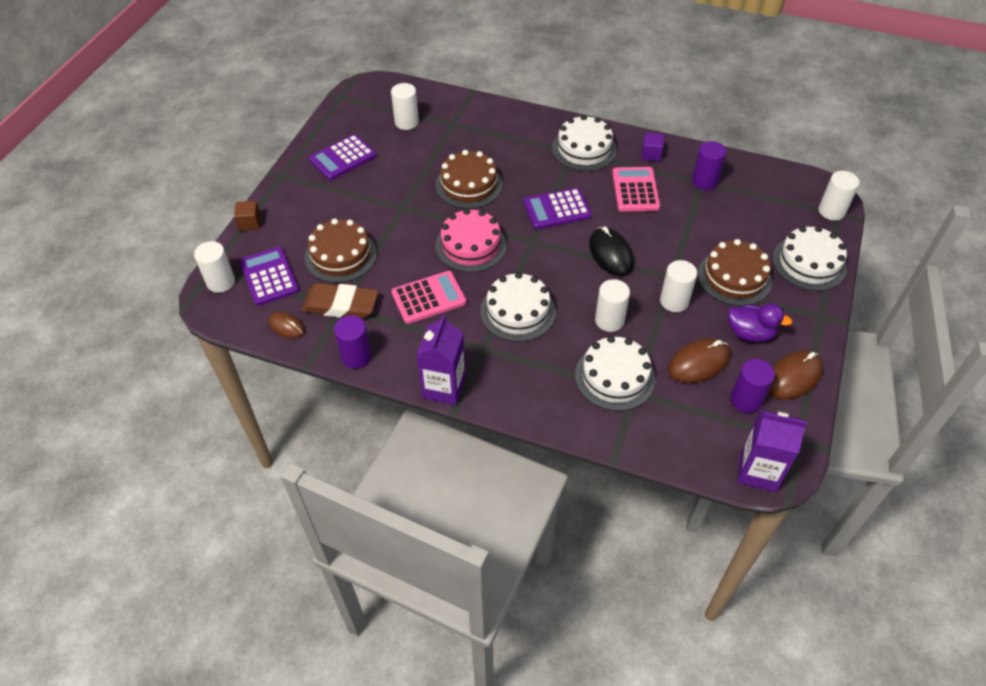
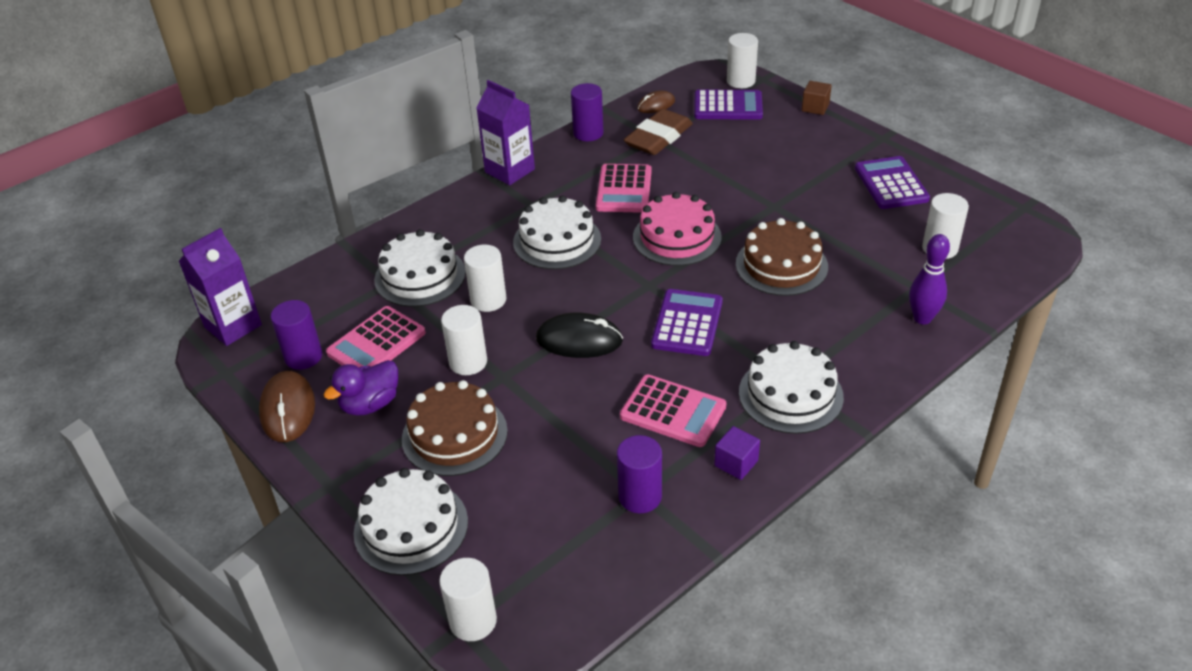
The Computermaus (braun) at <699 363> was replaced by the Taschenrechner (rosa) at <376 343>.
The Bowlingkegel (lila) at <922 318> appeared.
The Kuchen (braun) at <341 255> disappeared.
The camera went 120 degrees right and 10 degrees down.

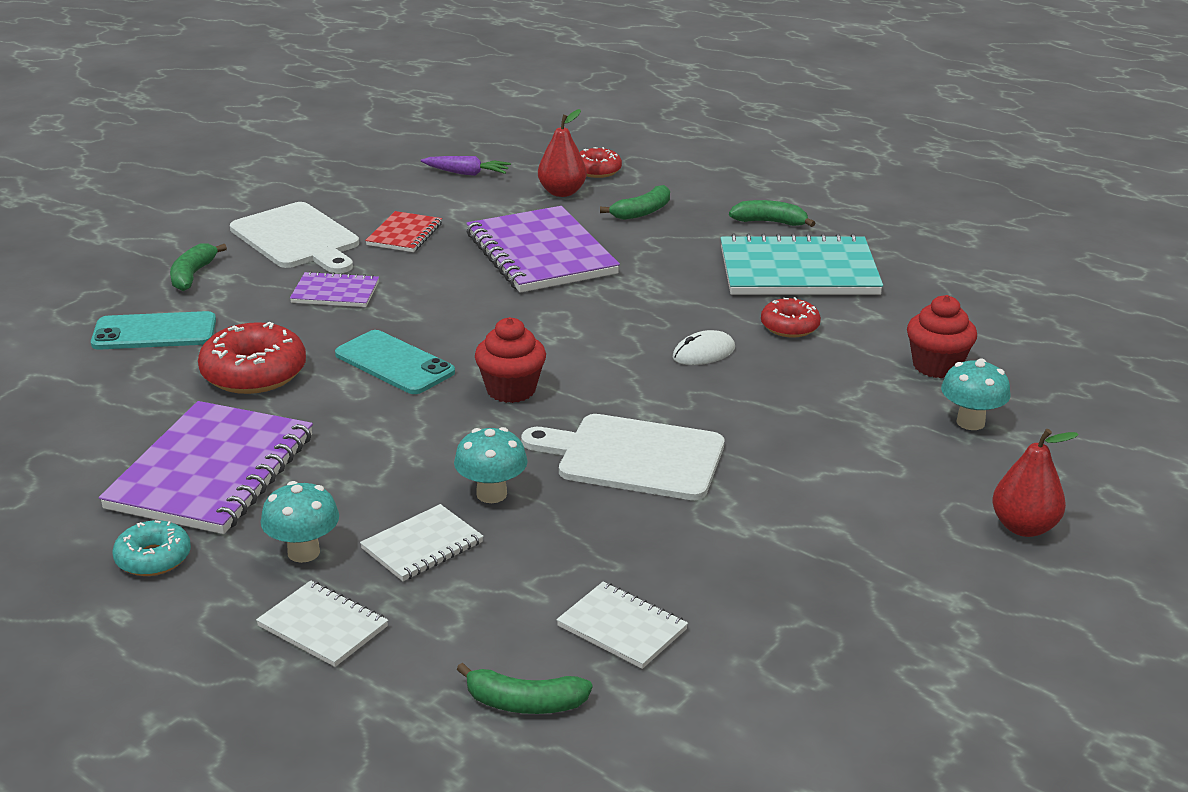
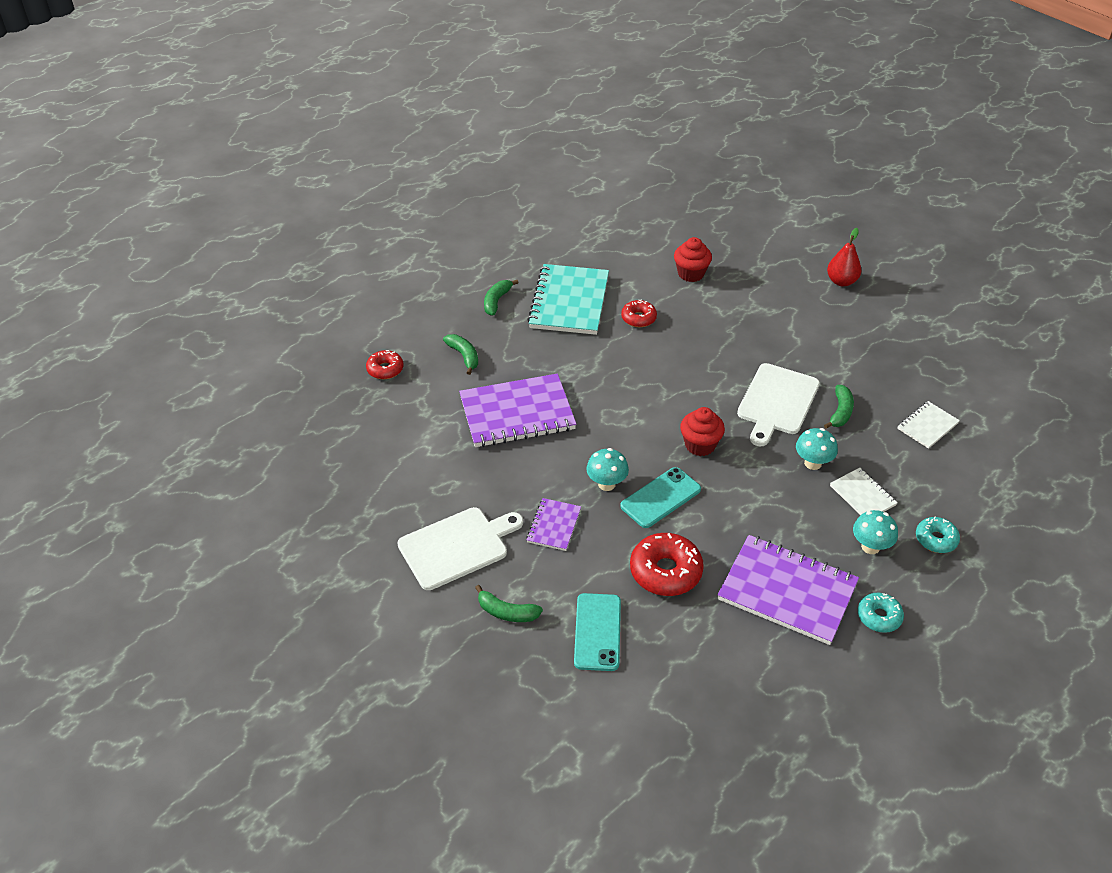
The Pilz (türkis) moved from <970 422> to <606 484>.
The Banane (grün) moved from <525 703> to <840 412>.
The Notizbuch (weiß) at <323 626> was replaced by the Donut (türkis) at <936 539>.
The Notizbuch (rot) at <404 234> disappeared.
The Karotte (lila) at <466 173> disappeared.
The Birne (rot) at <562 192> disappeared.
The Computermaus (weiß) at <703 353> disappeared.
The camera went 80 degrees left and 15 degrees up.

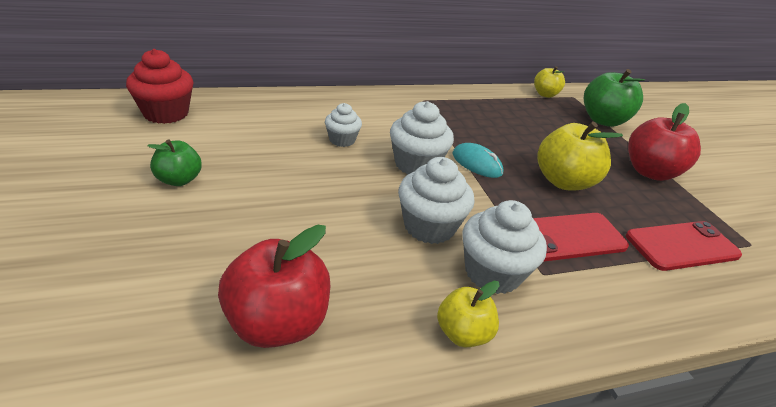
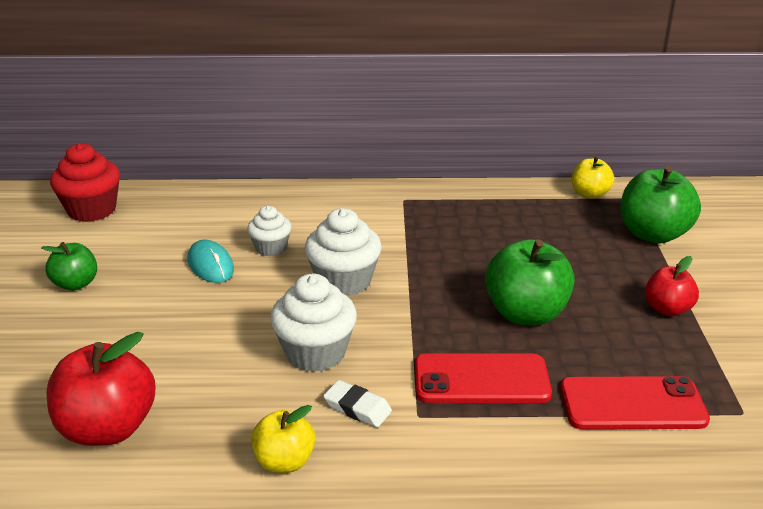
The Computermaus (türkis) moved from <477 163> to <211 265>.
The Muffin (weiß) at <492 272> was replaced by the Radiergummi (weiß) at <357 408>.
The Apfel (gelb) at <563 181> became the Apfel (grün) at <526 313>.
The Apfel (rot) at <650 172> changed to 0.59 times the size.
The camera went 20 degrees right and 5 degrees down.

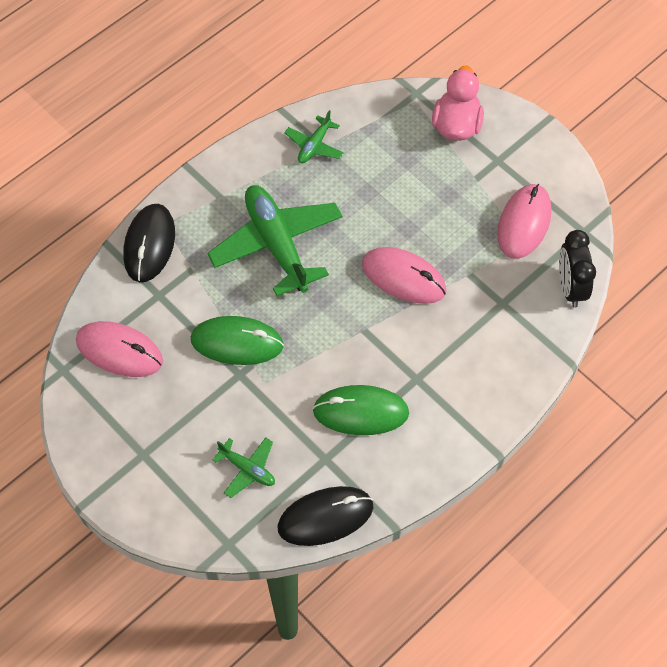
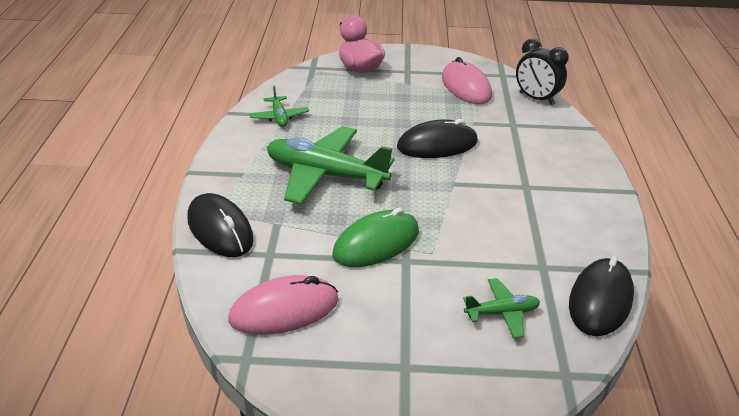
The Computermaus (rosa) at <403 277> became the Computermaus (schwarz) at <437 145>.
The Computermaus (grün) at <360 412> disappeared.
The camera went 45 degrees left and 25 degrees down.

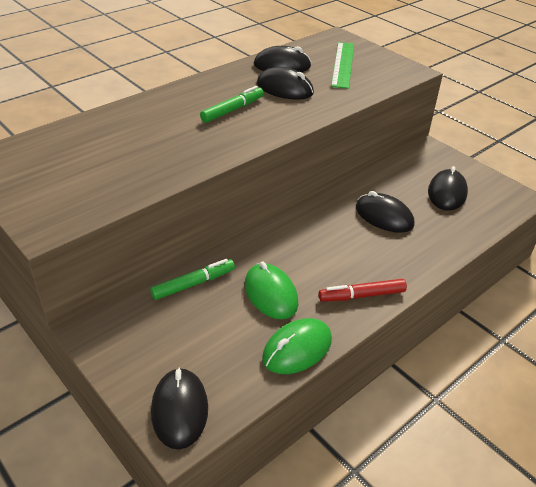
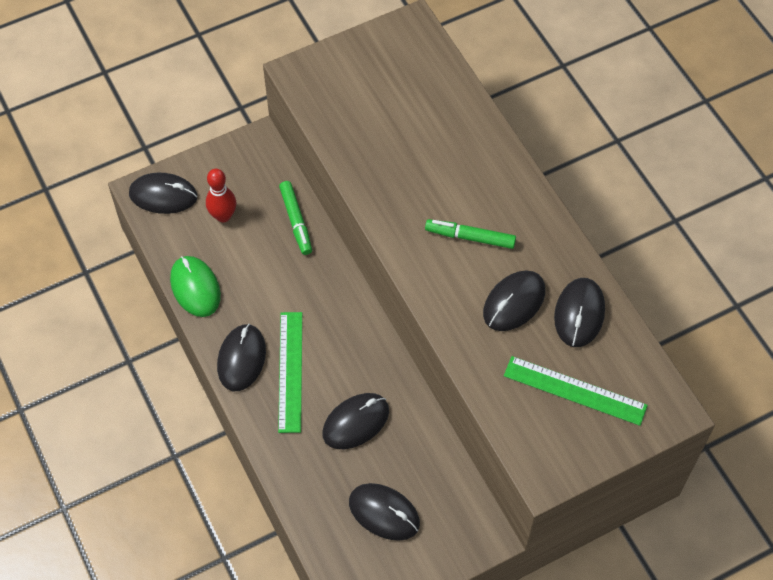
The Bowlingkegel (rot) at <223 216> appeared.
The Filzstift (rot) at <362 296> was replaced by the Computermaus (schwarz) at <241 359>.
The Lineal (grün) at <290 371> appeared.
The Filzstift (grün) at <232 110> turned 135 degrees clockwise.
The Computermaus (grün) at <271 294> disappeared.
The camera went 105 degrees right and 20 degrees up.

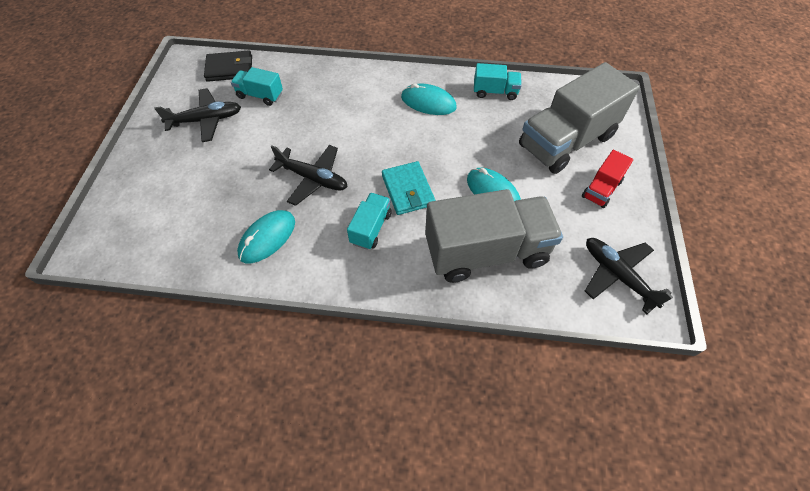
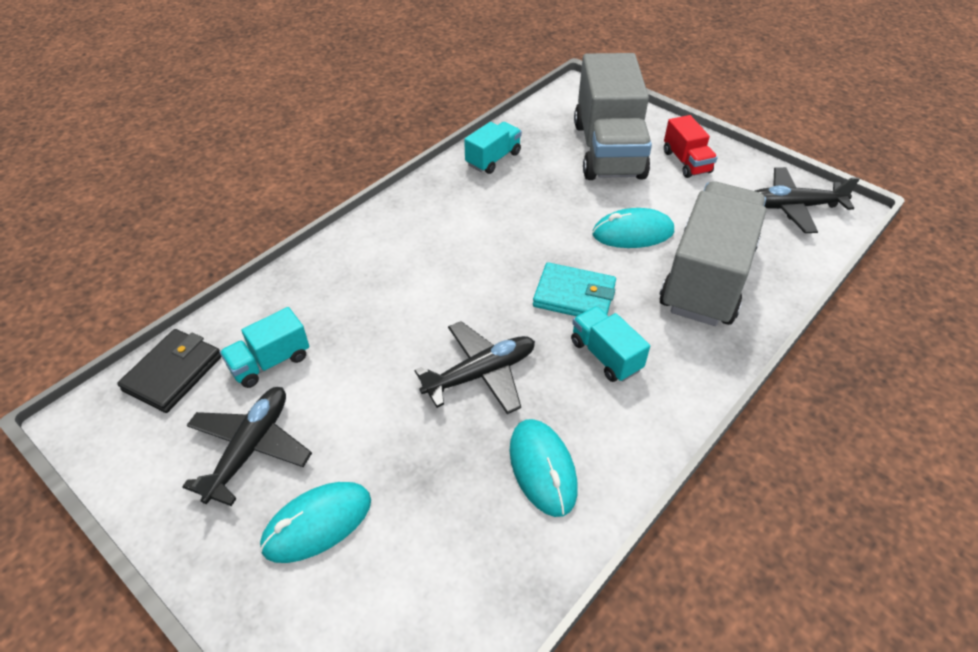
The Computermaus (türkis) moved from <428 102> to <317 523>.
The camera went 55 degrees left and 10 degrees down.

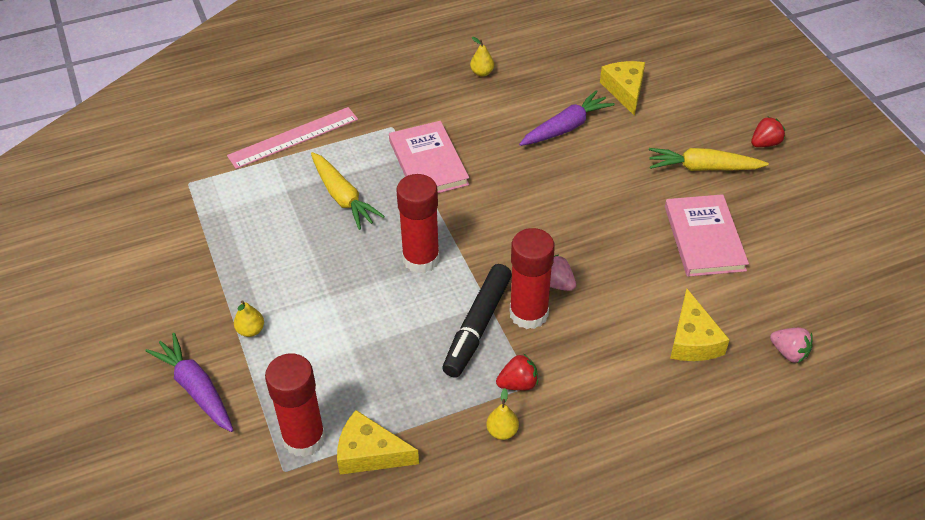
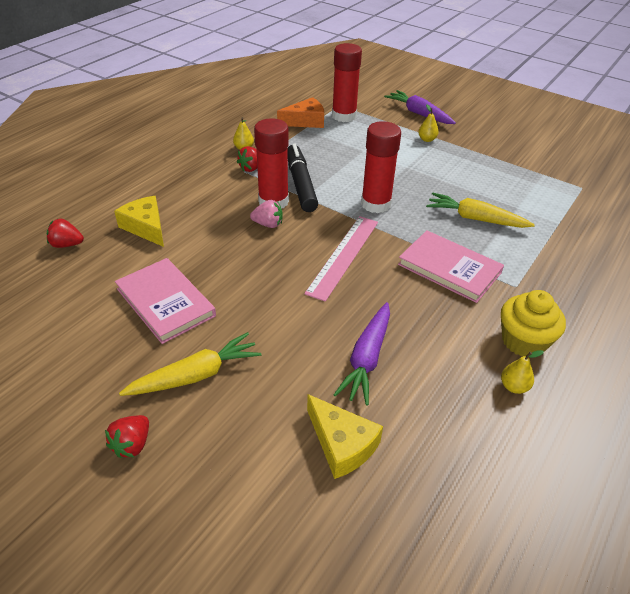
The Erdbeere (rosa) at <789 353> became the Erdbeere (rot) at <67 244>.
The Käse (gelb) at <369 453> became the Käse (orange) at <305 121>.
The Lineal (rosa) moved from <293 138> to <343 256>.
The Karotte (lila) at <196 388> turned 150 degrees counterclockwise.
The Muffin (gelb) at <523 341> appeared.
The camera went 145 degrees right and 5 degrees down.

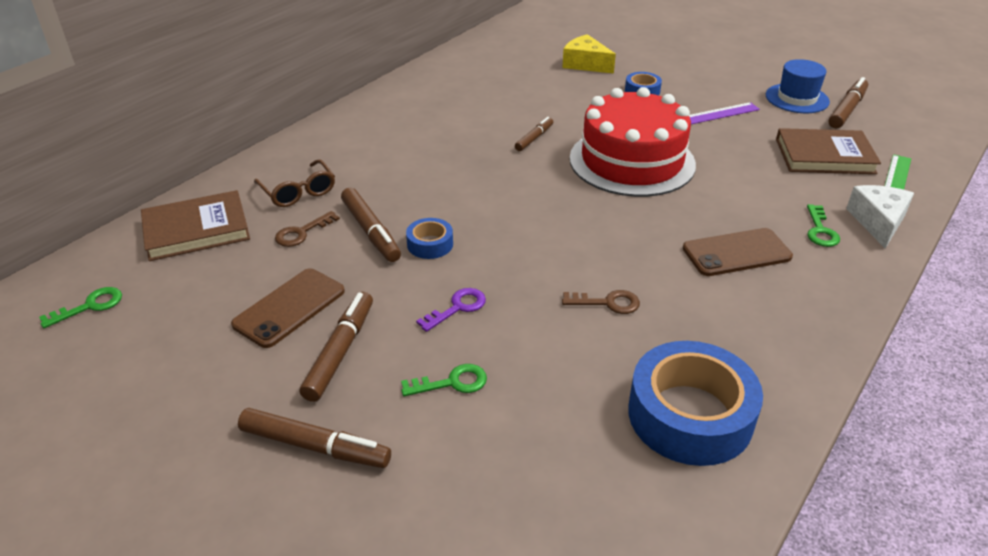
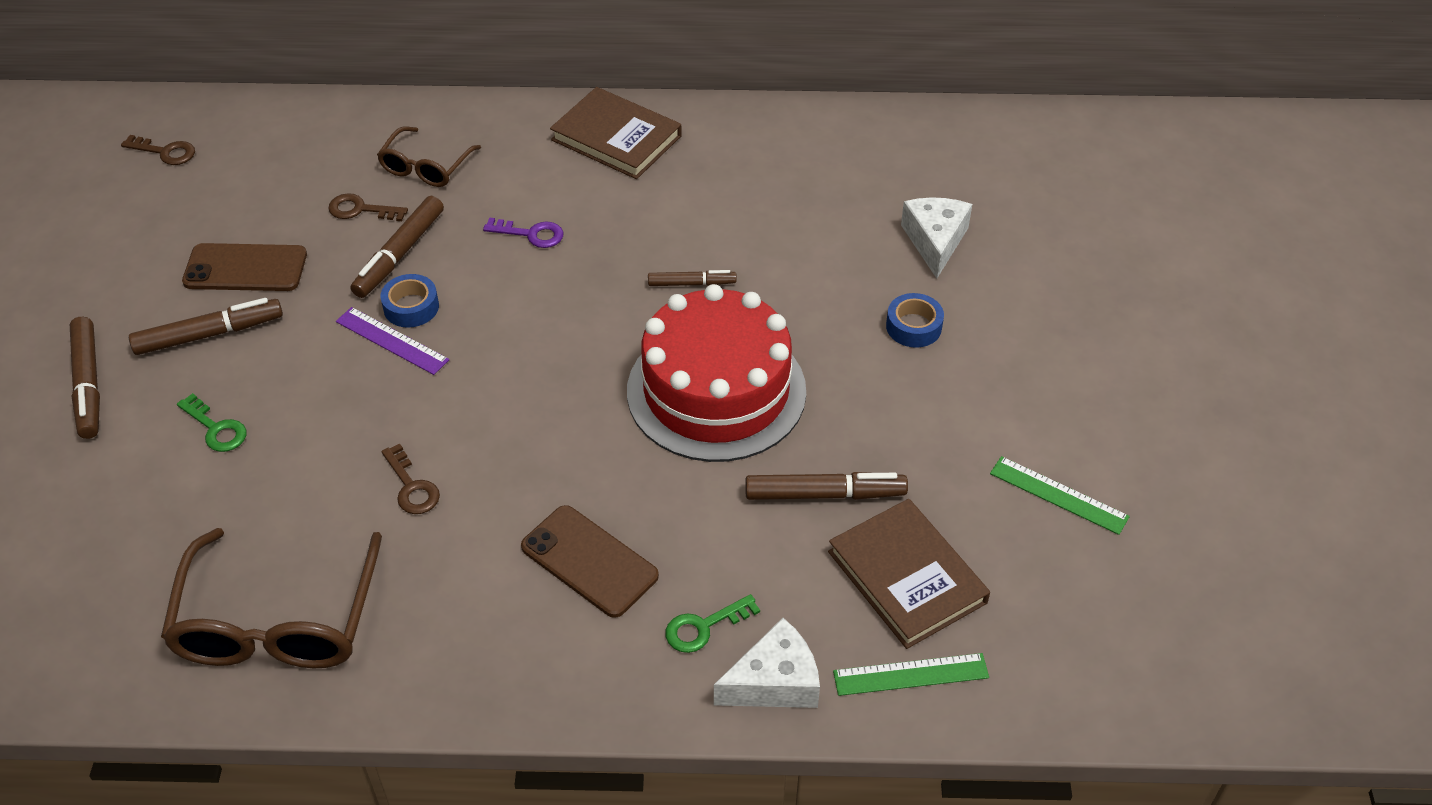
The Schlüssel (grün) at <90 306> became the Schlüssel (braun) at <165 152>.
The Klebeband (blau) at <690 415> was replaced by the Brille (braun) at <278 619>.
The Lineal (lila) moved from <719 114> to <392 340>.
The Schlüssel (lila) moved from <457 308> to <531 234>.
The Buch (braun) moved from <196 230> to <616 138>.
The Filzstift (braun) moved from <847 110> to <825 494>.
The Käse (gelb) at <585 64> became the Käse (weiß) at <935 241>.
The Hut (blau) at <797 98> was replaced by the Lineal (grün) at <1058 495>.
The camera went 55 degrees right and 10 degrees up.

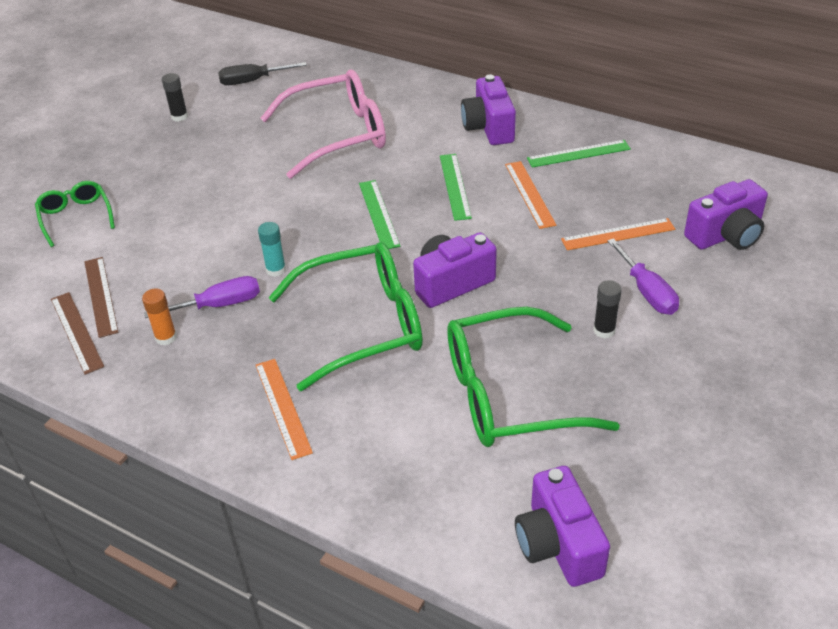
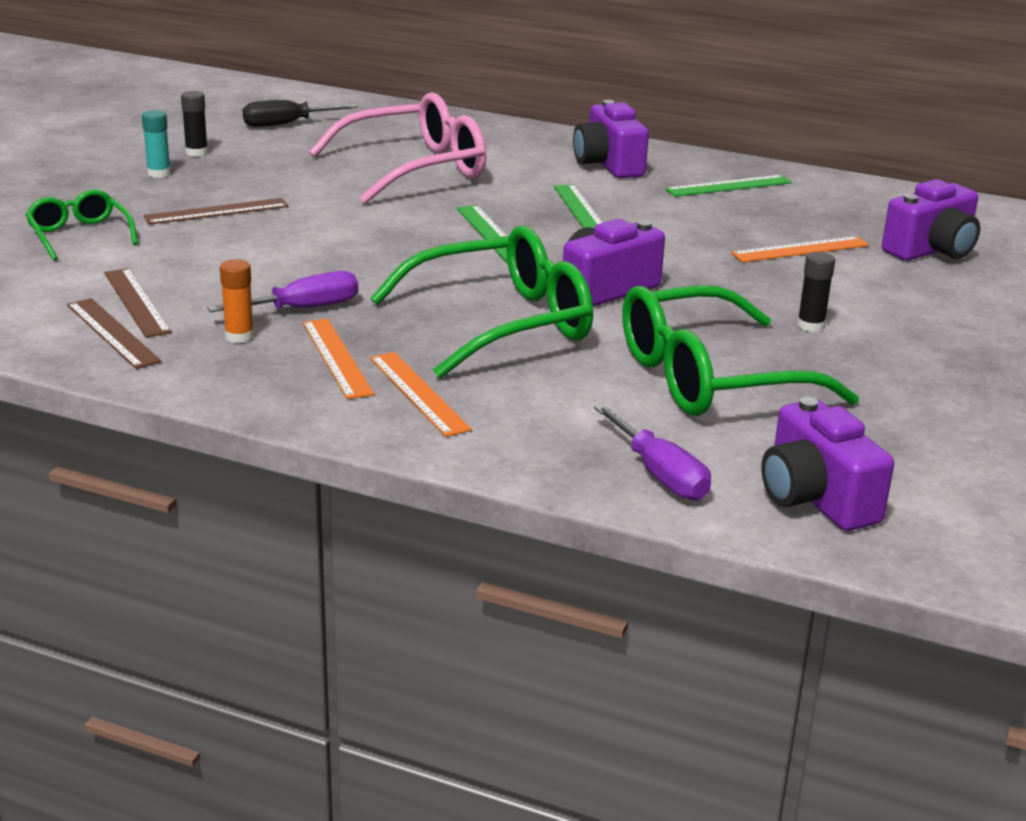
The Klebestift (türkis) moved from <276 270> to <159 173>.
The Lineal (braun) at <216 211> appeared.
The Lineal (orange) moved from <530 194> to <337 357>.
The Schraubenzieher (lila) moved from <647 292> to <660 474>.
The camera went 10 degrees left and 15 degrees down.

